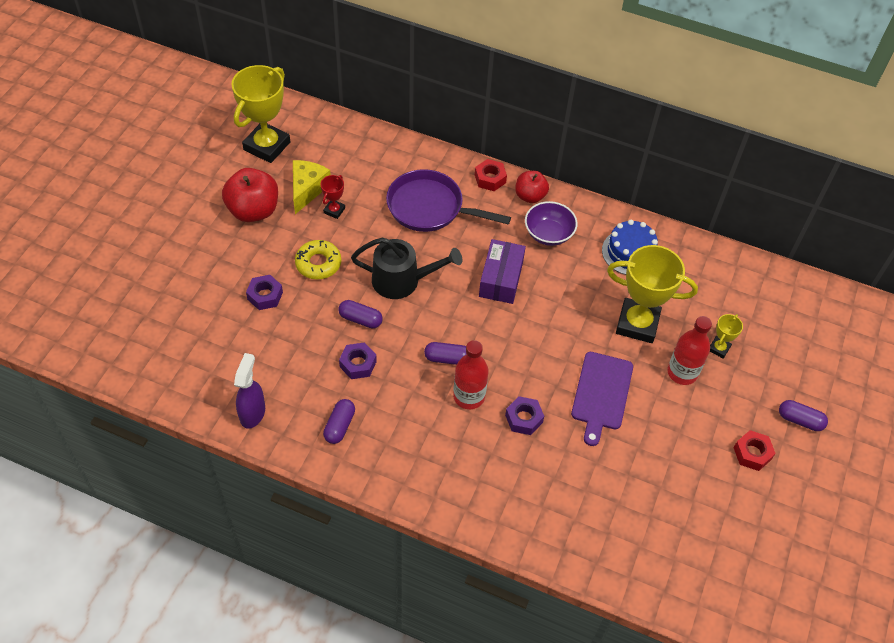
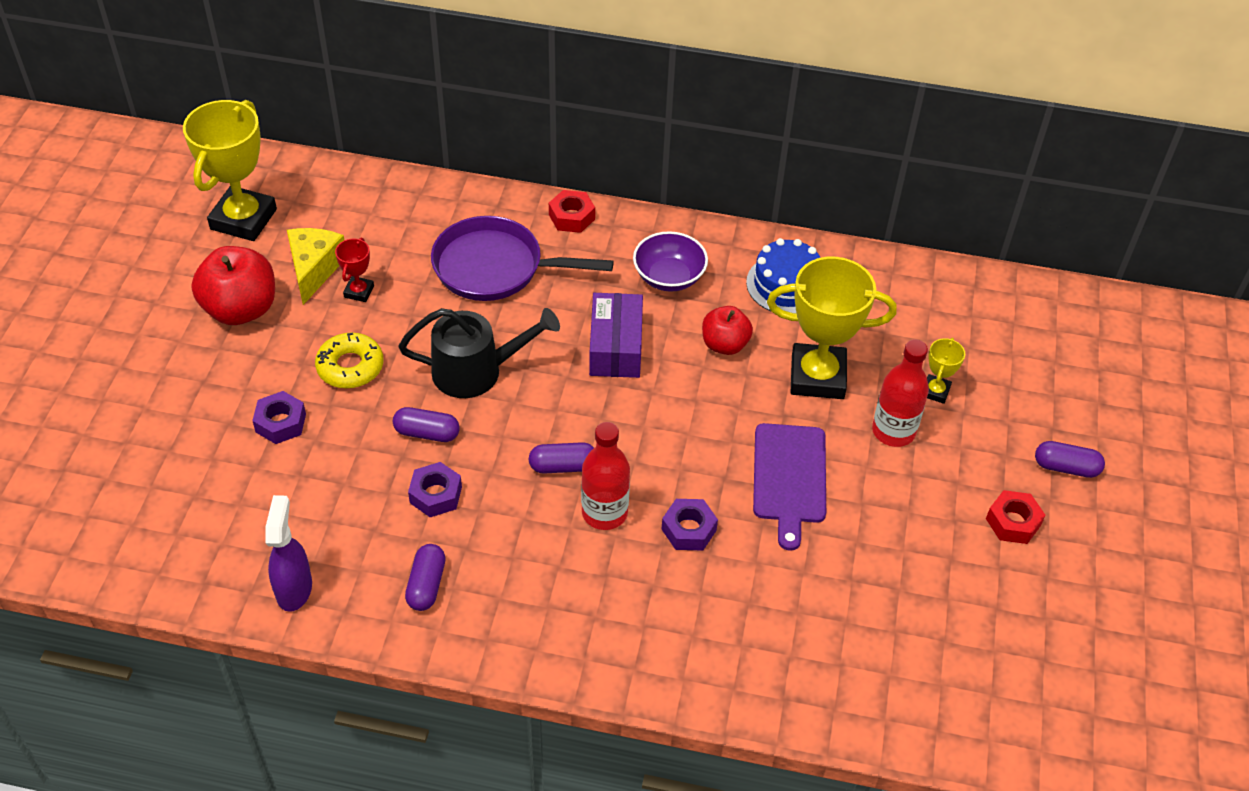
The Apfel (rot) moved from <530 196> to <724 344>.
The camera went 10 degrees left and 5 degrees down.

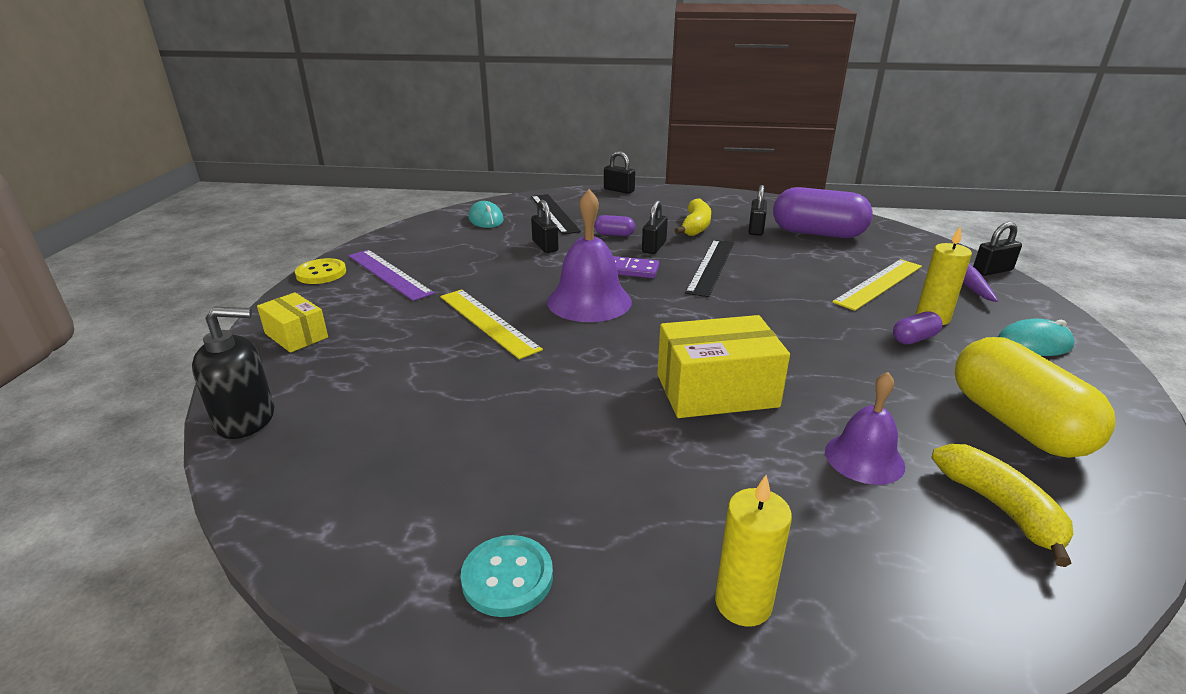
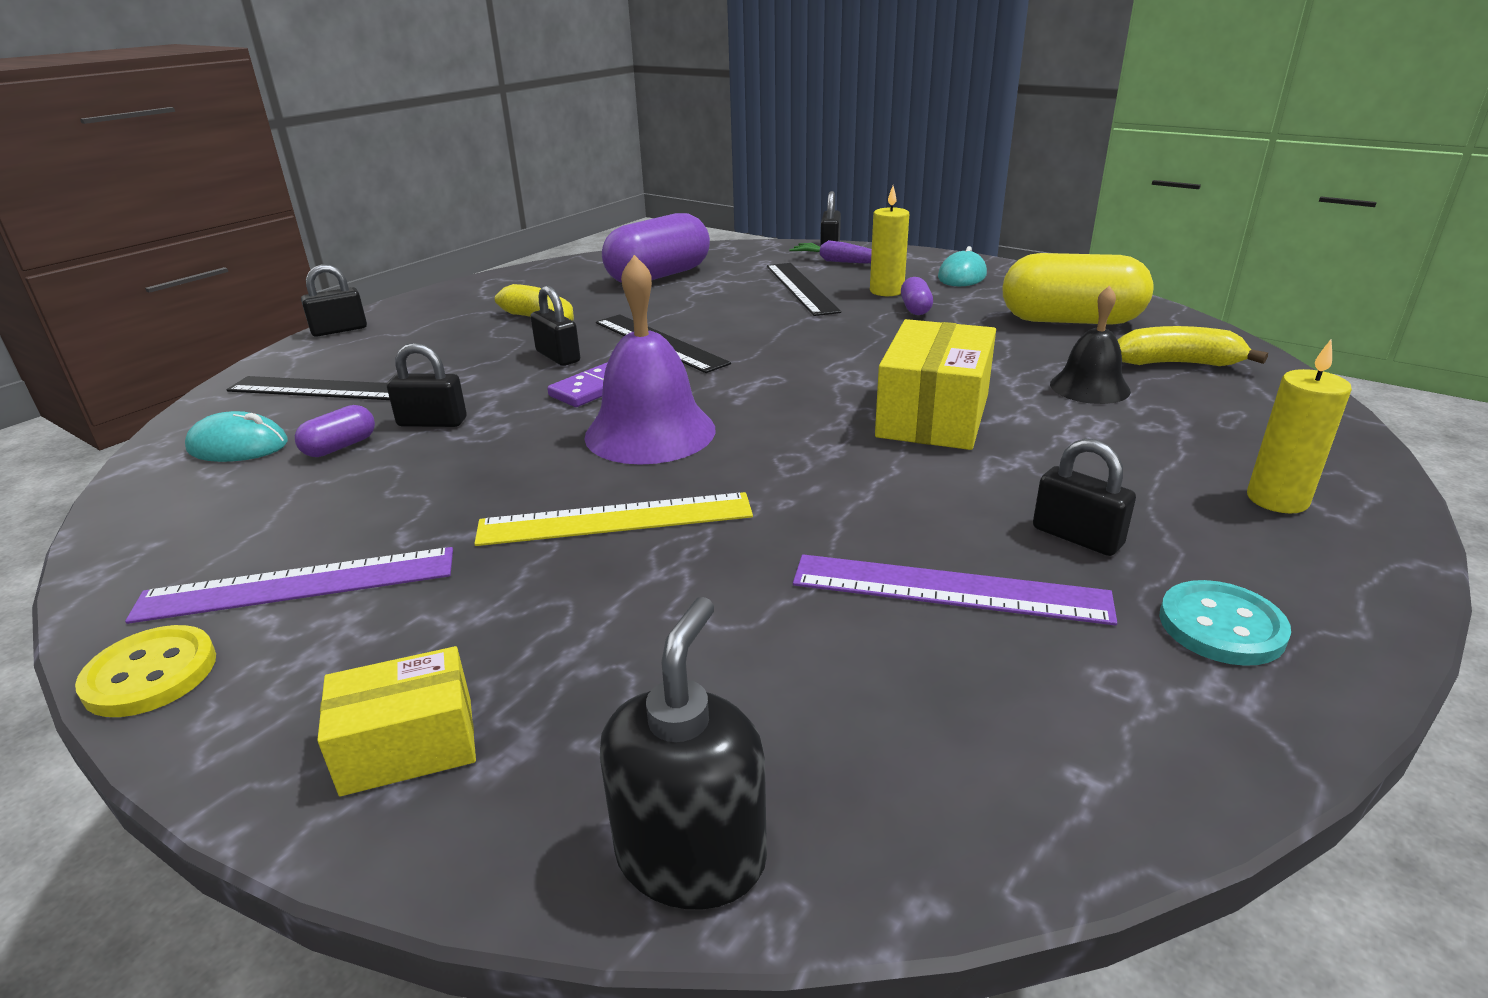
The Kapsel (lila) moved from <614 234> to <340 447>.
The Lineal (gelb) at <879 284> became the Lineal (schwarz) at <801 288>.
The Lineal (lila) at <949 589> appeared.
The Vorhängeschloss (schwarz) moved from <756 229> to <1077 537>.
The Glocke (lila) at <864 458> became the Glocke (schwarz) at <1089 387>.
The camera went 60 degrees left and 0 degrees up.

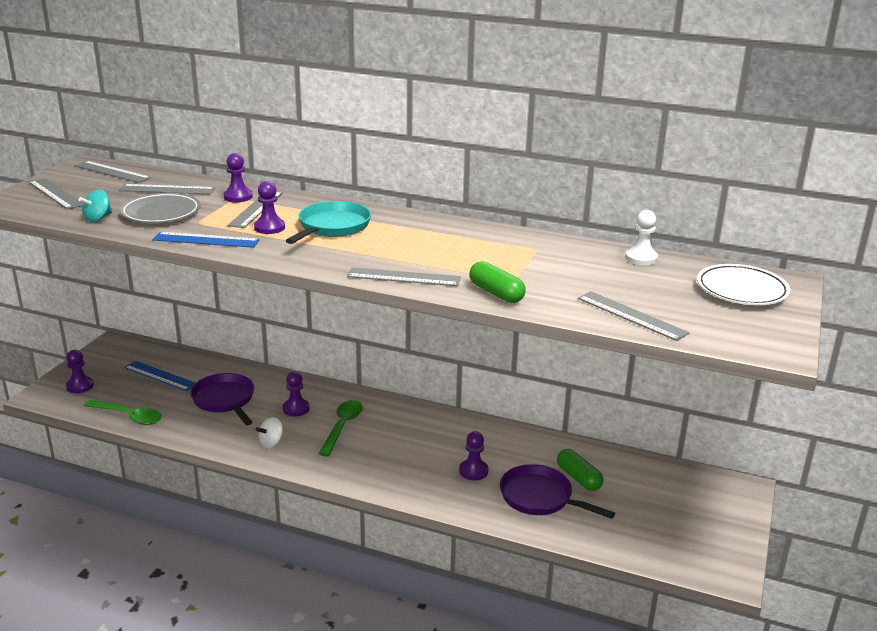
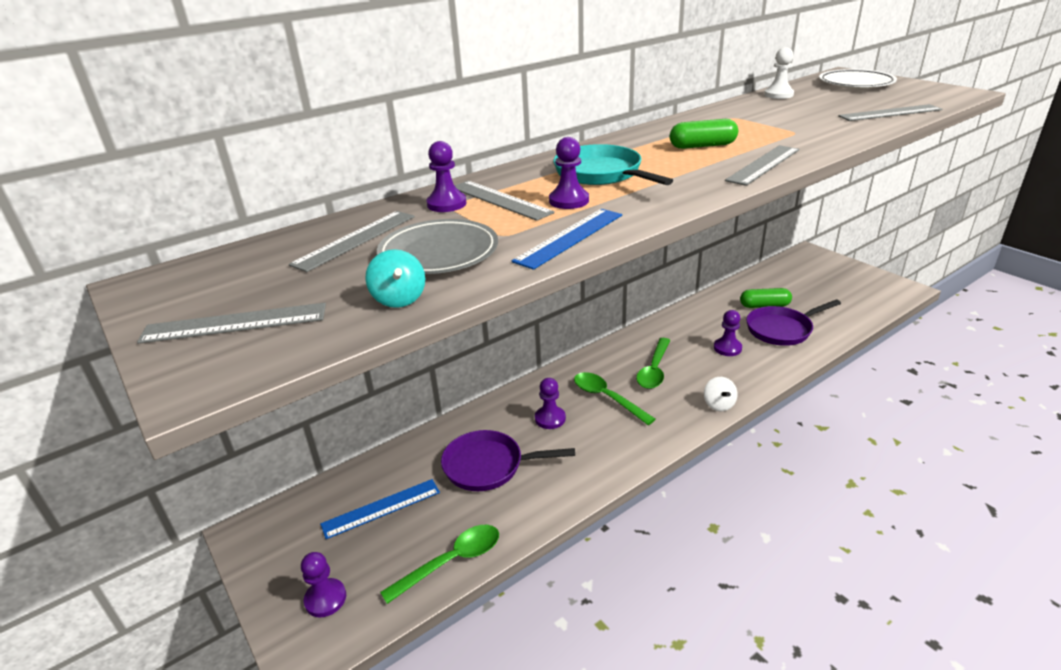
The Löffel (grün) at <654 370> appeared.
The Kapsel (grün) moved from <496 293> to <702 146>.
The Kreisel (weiß) moved from <271 443> to <718 404>.
The Lineal (grau) at <112 172> disappeared.
The camera went 55 degrees left and 5 degrees up.

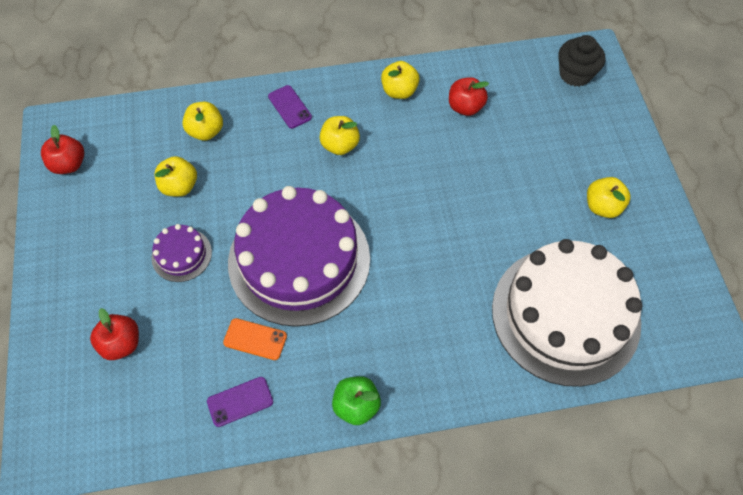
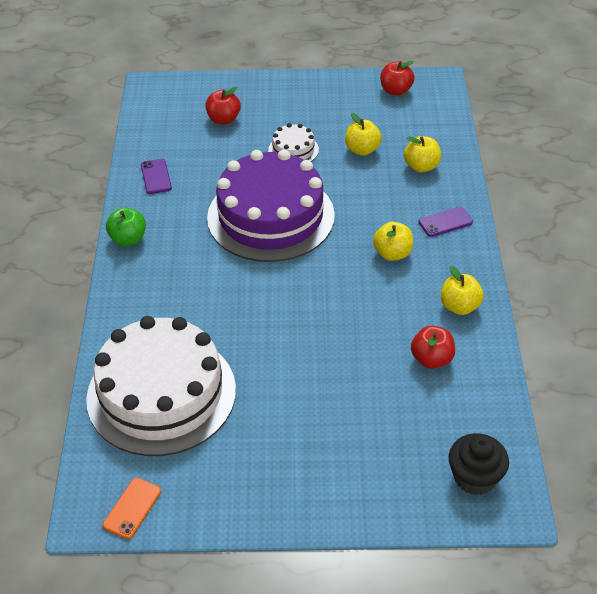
The Handy (orange) moved from <255 339> to <132 508>.
The Kuchen (lila) at <181 255> became the Kuchen (weiß) at <293 150>.
The Apfel (gelb) at <602 206> disappeared.
The camera went 100 degrees right and 15 degrees down.

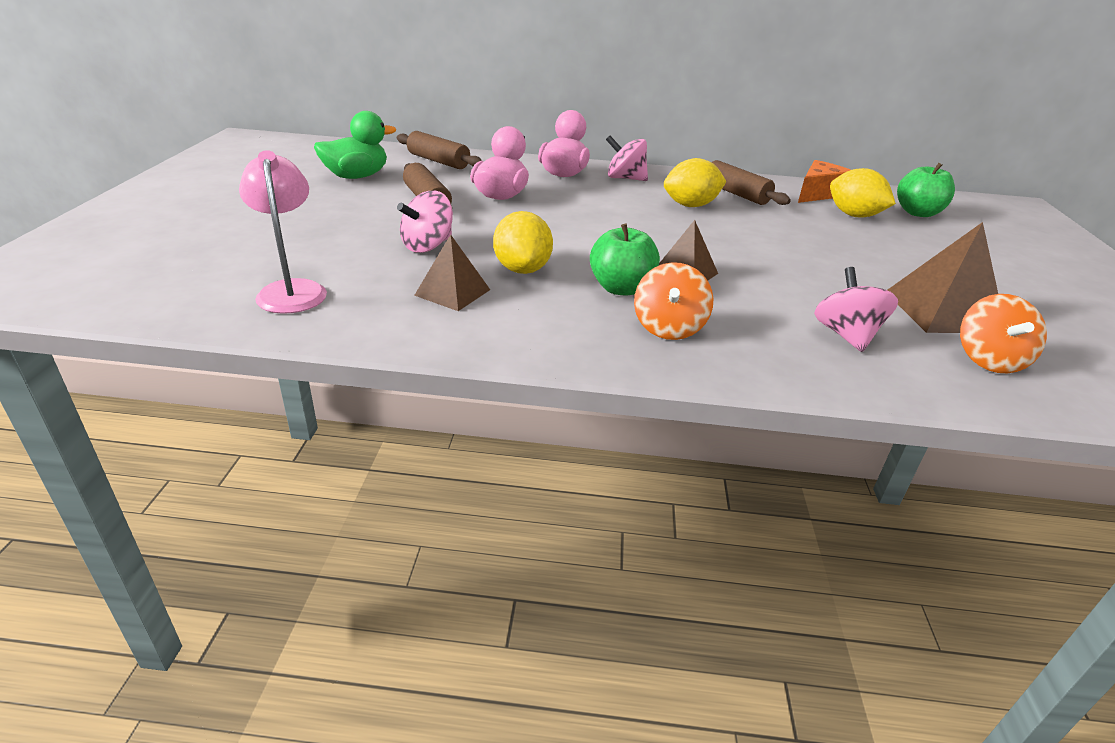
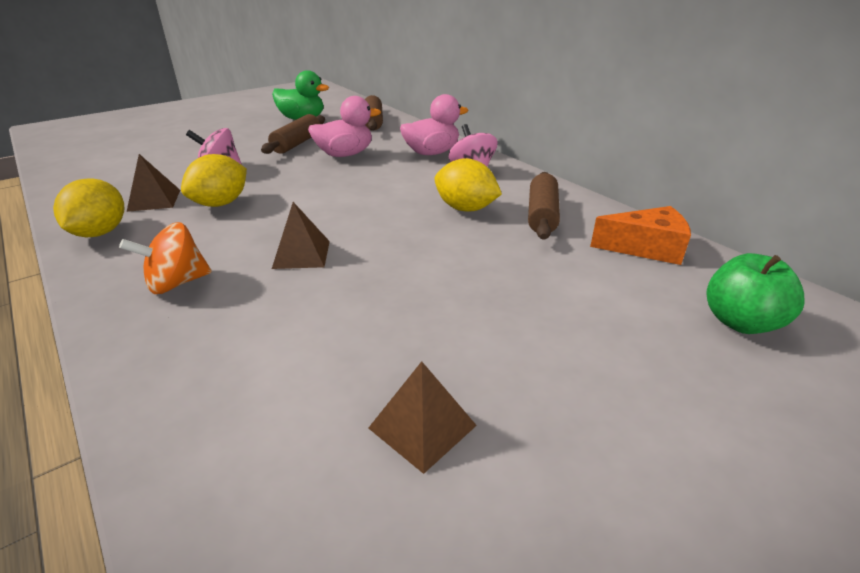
The Zitrone (gelb) moved from <854 215> to <100 233>.
The Pyramide (braun) at <943 311> changed to 0.63 times the size.
The Lampe (rosa) at <292 290> disappeared.
The Apfel (grün) at <621 288> disappeared.
The Kreisel (rosa) at <846 335> disappeared.
The Kreisel (orange) at <988 360> disappeared.
The camera went 50 degrees right and 0 degrees up.

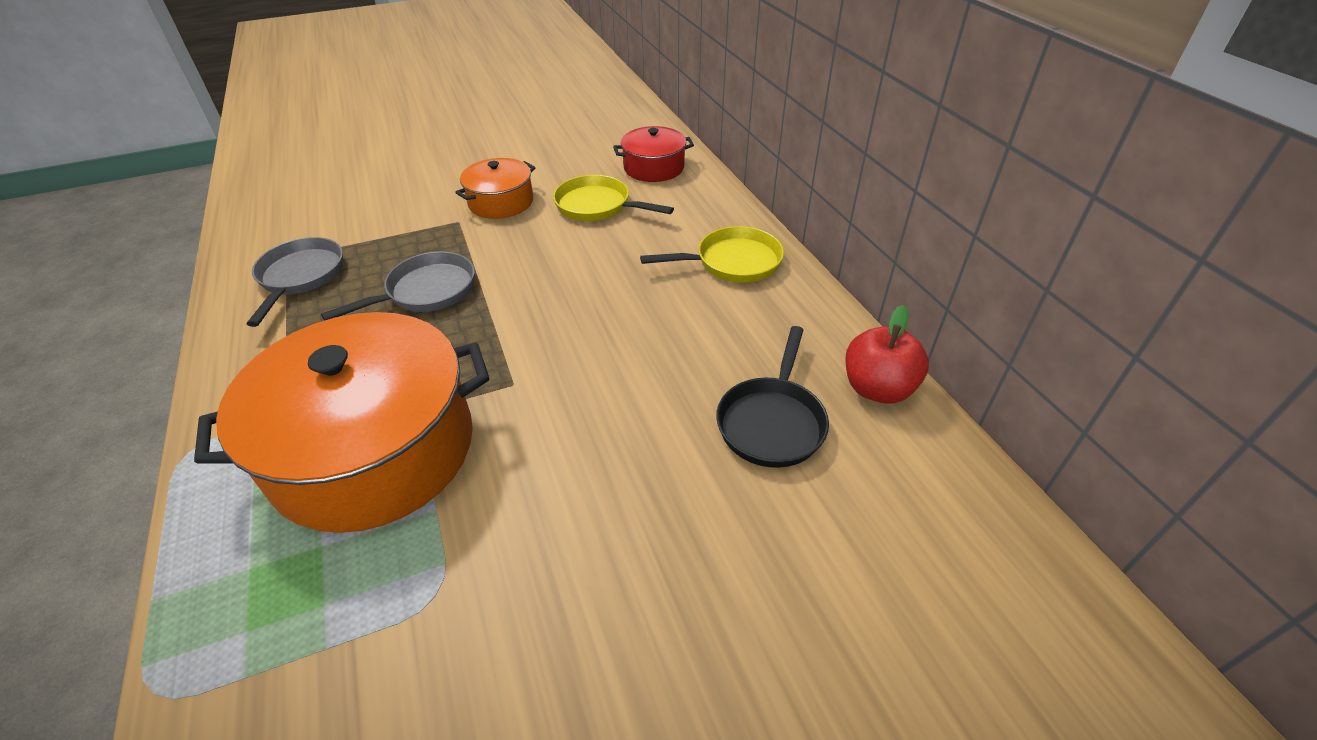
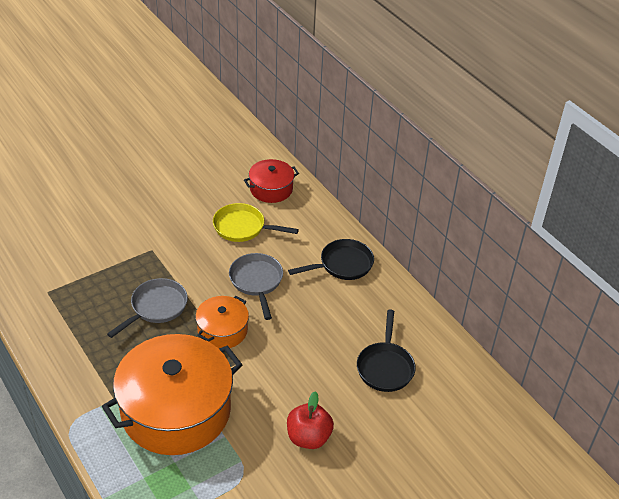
The Kochtopf (orange) moved from <501 202> to <222 330>.
The Pfanne (grau) moved from <300 277> to <256 281>.
The Apfel (rot) moved from <877 388> to <308 437>.
The Pfanne (gelb) at <732 262> became the Pfanne (schwarz) at <342 264>.
The camera went 15 degrees left and 0 degrees up.

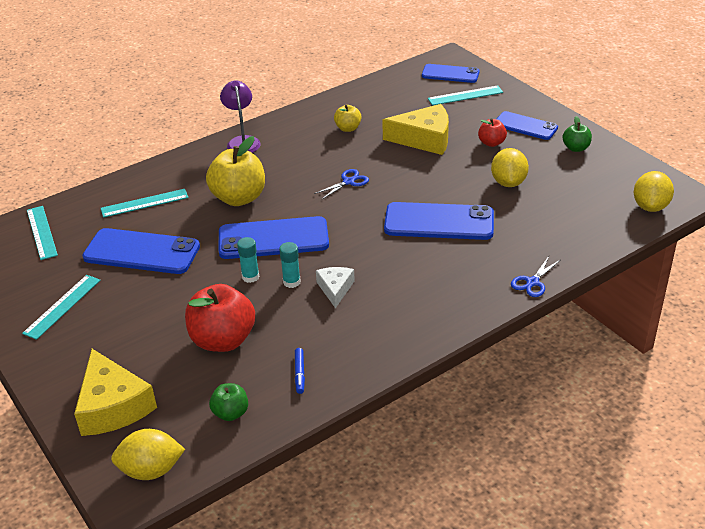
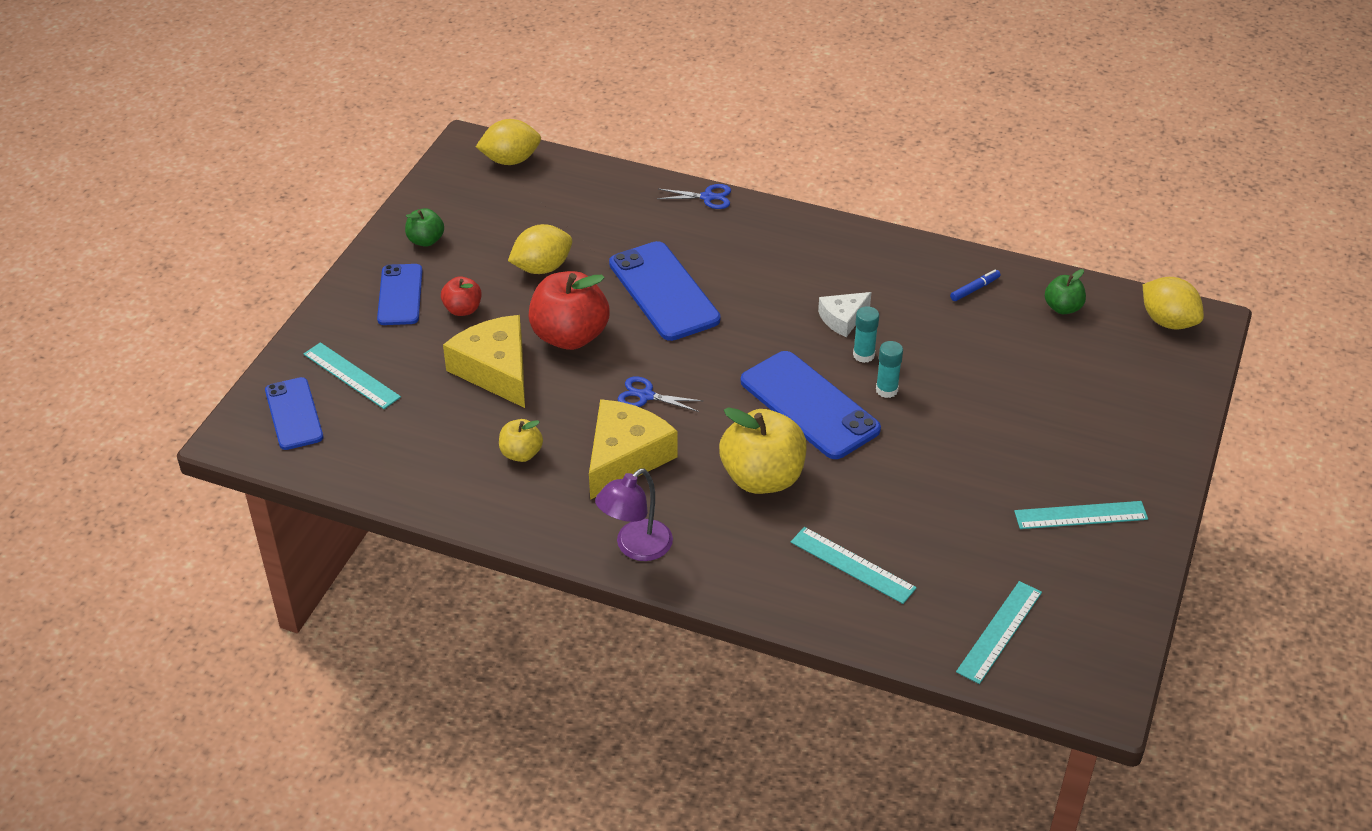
The Apfel (rot) moved from <223 340> to <570 336>.
The Käse (gelb) moved from <113 406> to <625 457>.
The Handy (blau) at <141 252> disappeared.
The camera went 125 degrees left and 5 degrees up.

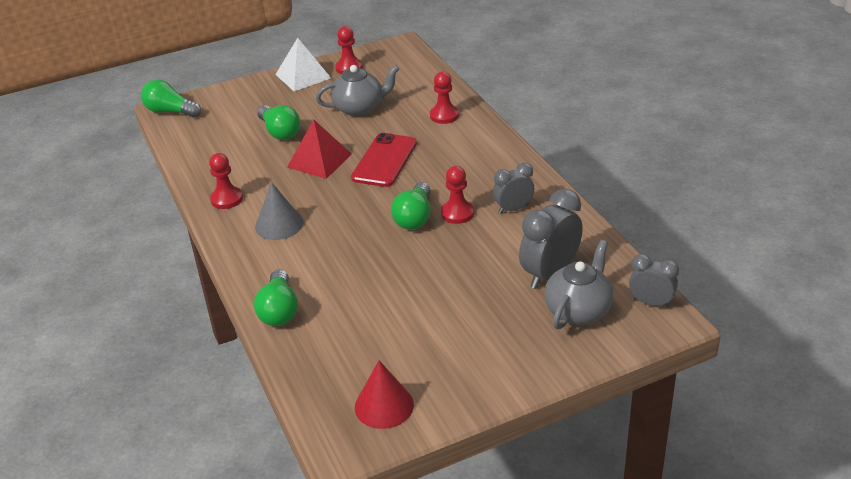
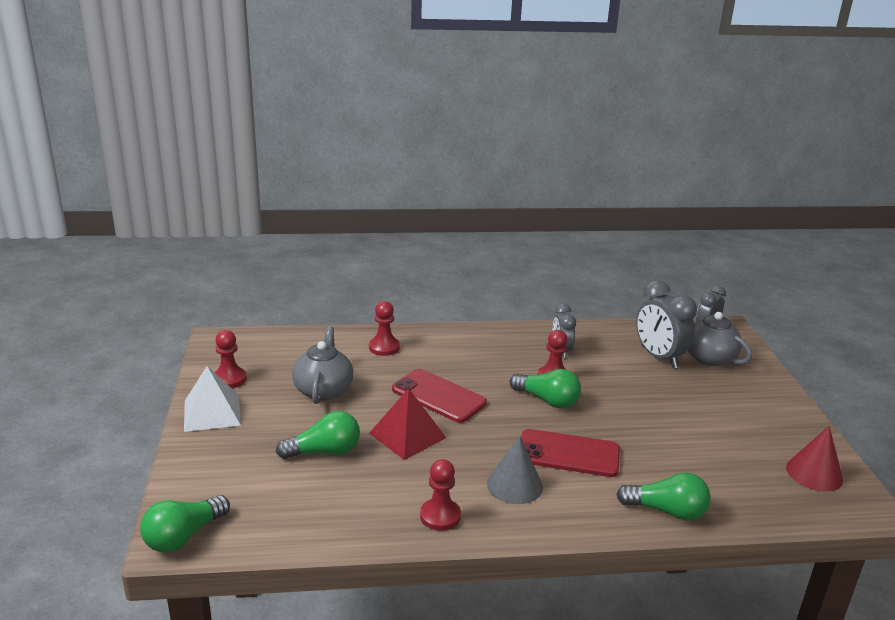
The Handy (rot) at <568 454> appeared.
The camera went 75 degrees left and 10 degrees down.

